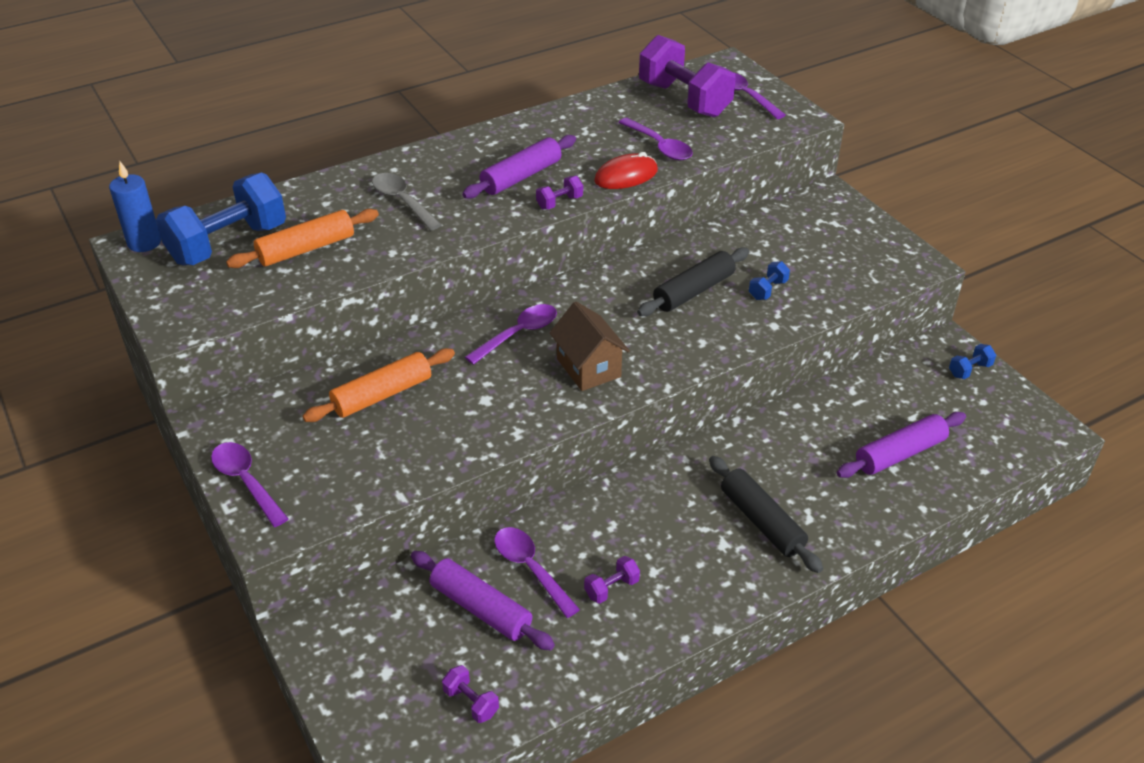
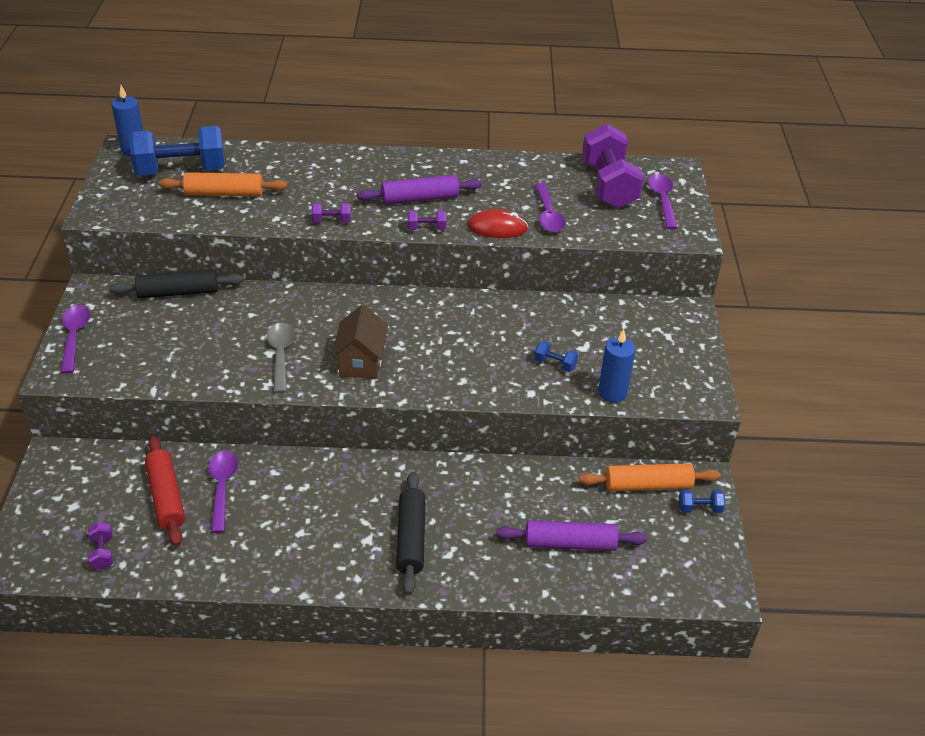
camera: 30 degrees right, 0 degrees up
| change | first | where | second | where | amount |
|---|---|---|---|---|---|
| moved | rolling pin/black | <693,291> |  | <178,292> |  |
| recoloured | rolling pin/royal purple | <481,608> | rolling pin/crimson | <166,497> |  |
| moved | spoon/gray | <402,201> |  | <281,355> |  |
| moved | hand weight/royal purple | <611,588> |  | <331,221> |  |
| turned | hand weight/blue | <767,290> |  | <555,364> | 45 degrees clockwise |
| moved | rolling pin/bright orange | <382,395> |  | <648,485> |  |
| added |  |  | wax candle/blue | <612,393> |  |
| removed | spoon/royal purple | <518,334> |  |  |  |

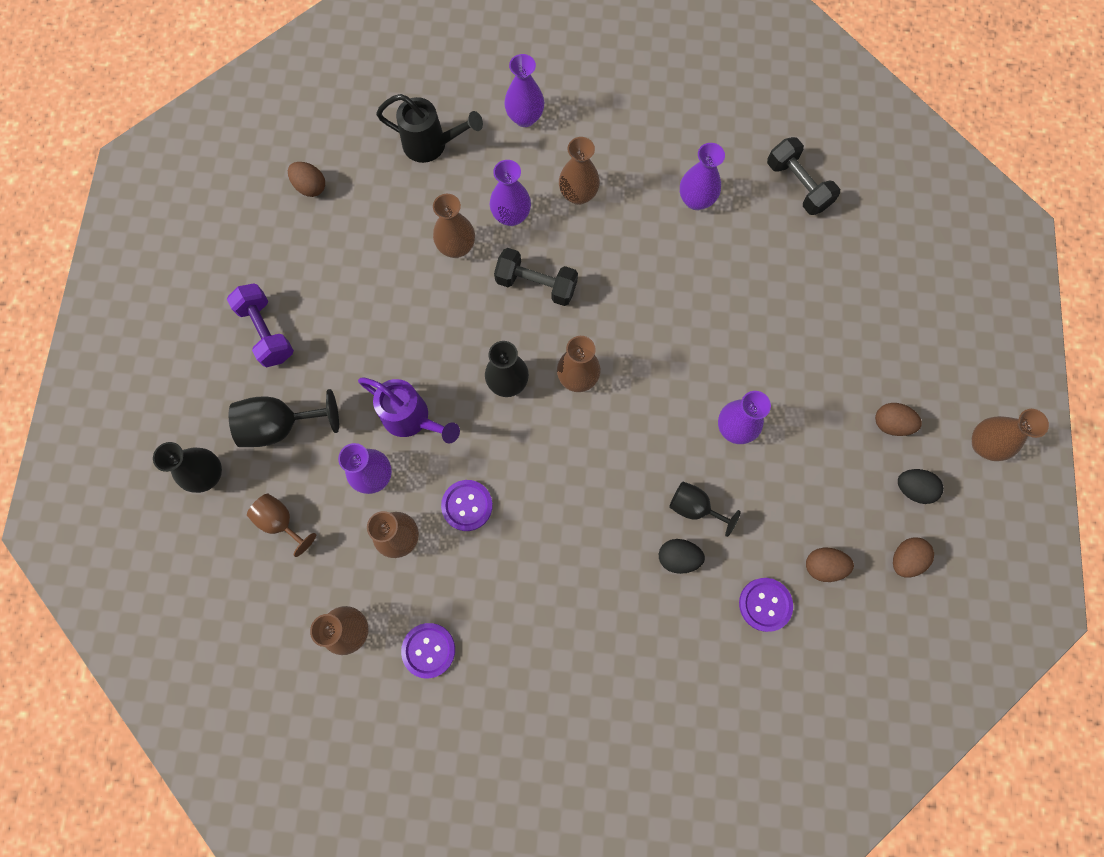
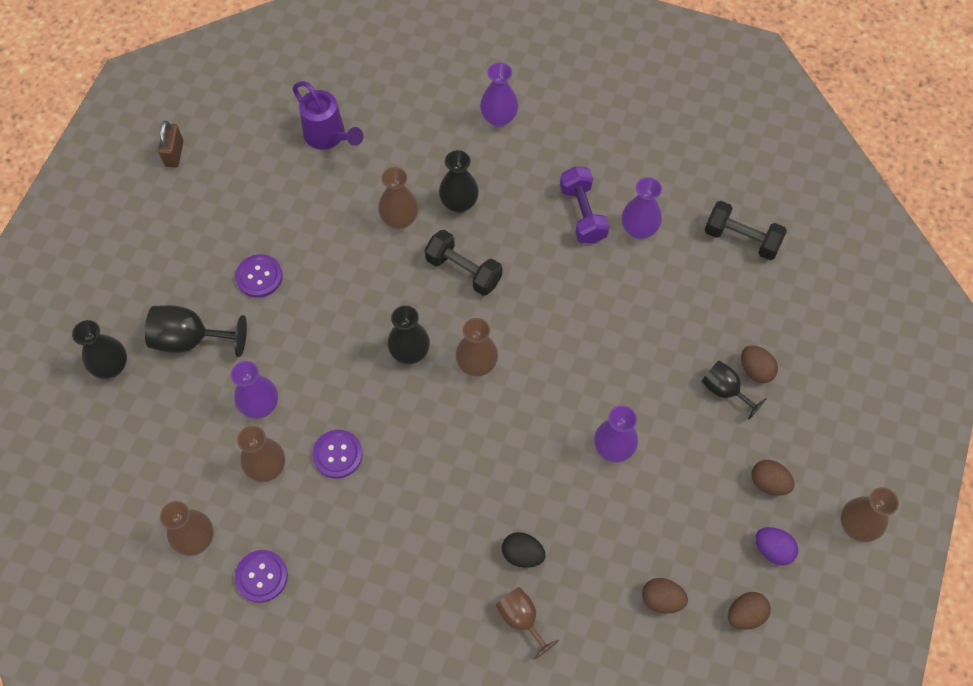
camera: 15 degrees right, 10 degrees down
| change | first | where | second | where | amount |
|---|---|---|---|---|---|
| added |  |  | padlock/dark brown | <174,154> |  |
| moved | button/royal purple | <765,604> |  | <259,277> |  |
| moved | sprinkling can/royal purple | <412,419> |  | <328,137> |  |
| recoloured | tall vase/royal purple | <511,216> | tall vase/black | <459,203> |  |
| moved | wine glass/dark brown | <281,522> |  | <521,619> |  |
| moved | hand weight/royal purple | <267,332> |  | <583,214> |  |
| moved | wine glass/black | <694,507> |  | <725,390> |  |
| turned | hand weight/black | <797,185> |  | <741,239> | 45 degrees counterclockwise |
| moved | toy egg/dark brown | <310,187> |  | <755,370> |  |
| recoloured | toy egg/black | <913,488> | toy egg/royal purple | <772,549> |  |
| removed | sprinkling can/black | <431,145> |  |  |  |
| removed | tall vase/dark brown | <578,194> |  |  |  |

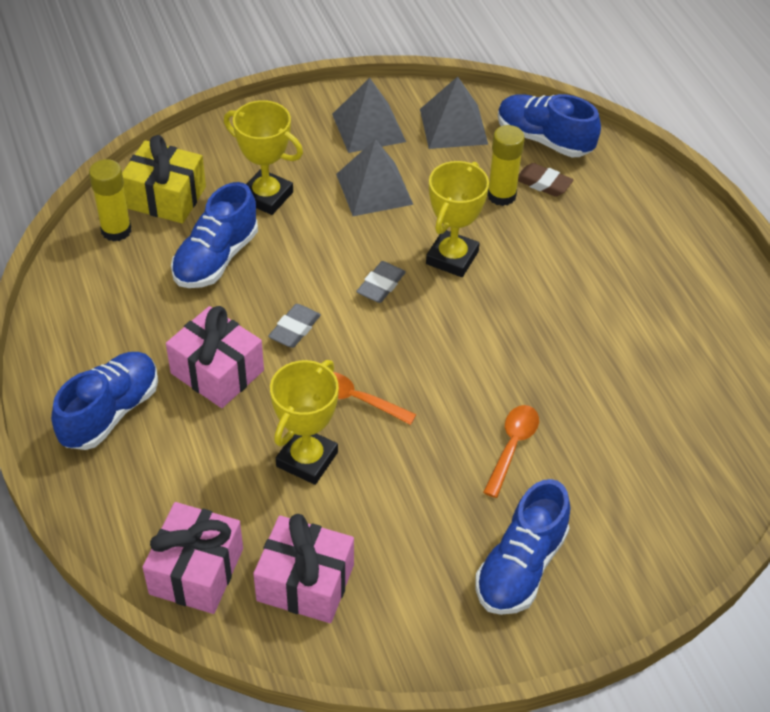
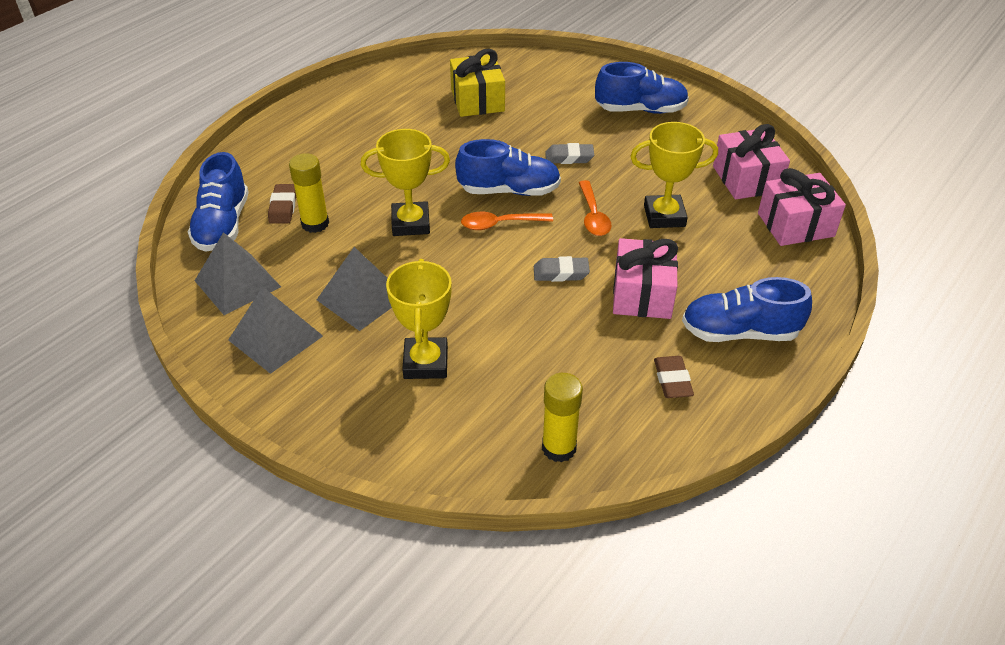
camera: 120 degrees left, 5 degrees down
| change | first | where | second | where | amount |
|---|---|---|---|---|---|
| moved | wrapped gift/golden | <166,197> |  | <477,100> |  |
| moved | lace-up shoe/blue | <216,258> |  | <509,190> |  |
| moved | spoon/bright orange | <512,447> |  | <500,224> |  |
| moved | gum eraser/gray | <381,285> |  | <569,157> |  |
| added |  |  | gum eraser/dark brown | <672,380> |  |

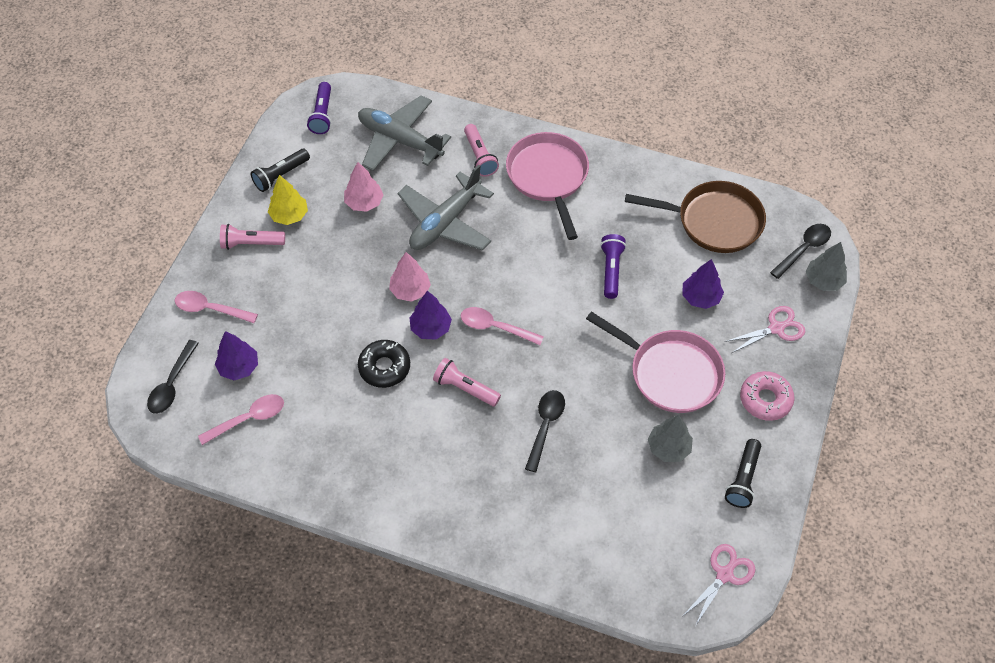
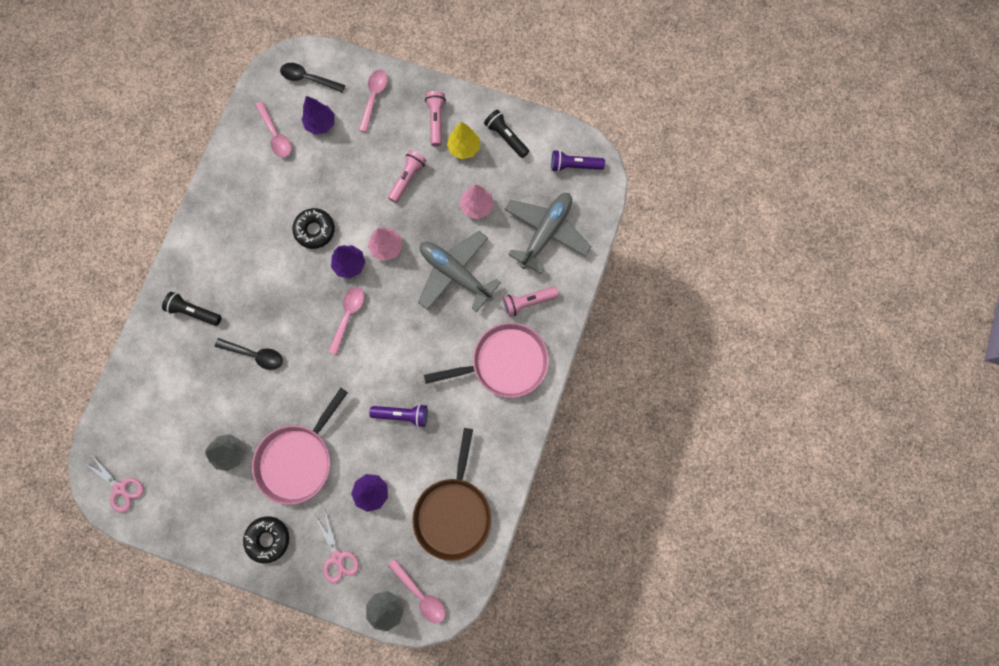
camera: 90 degrees right, 20 degrees up
| change | first | where | second | where | amount |
|---|---|---|---|---|---|
| moved | torch/black | <743,479> |  | <194,311> |  |
| recoloured | doughnut/rose-pink | <765,399> | doughnut/black | <268,539> |  |
| moved | torch/rose-pink | <465,388> |  | <407,179> |  |
| recoloured | spoon/black | <803,249> | spoon/rose-pink | <421,594> |  |

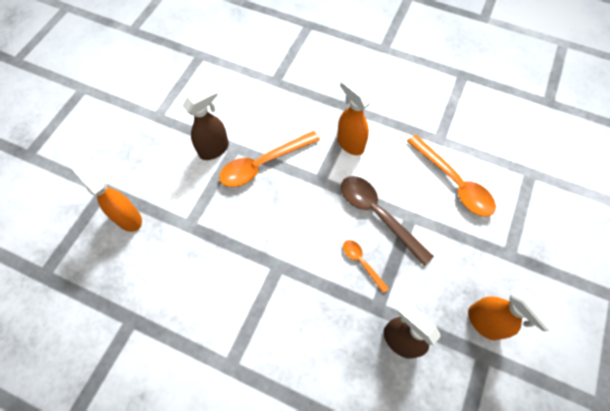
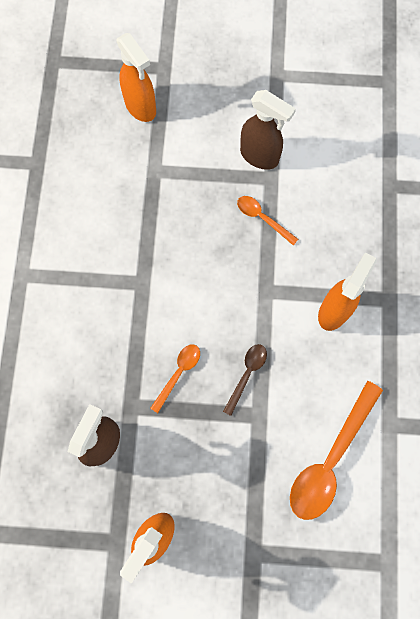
camera: 70 degrees right, 10 degrees up
| change | first | where | second | where | amount |
|---|---|---|---|---|---|
| turned | spray bottle/bright orange | <128,218> |  | <141,107> | 120 degrees clockwise |
| resized | spoon/dark brown | <378,214> |  | <247,374> | x0.52 |
| resized | spoon/bright orange | <263,164> |  | <262,218> | x0.52 |

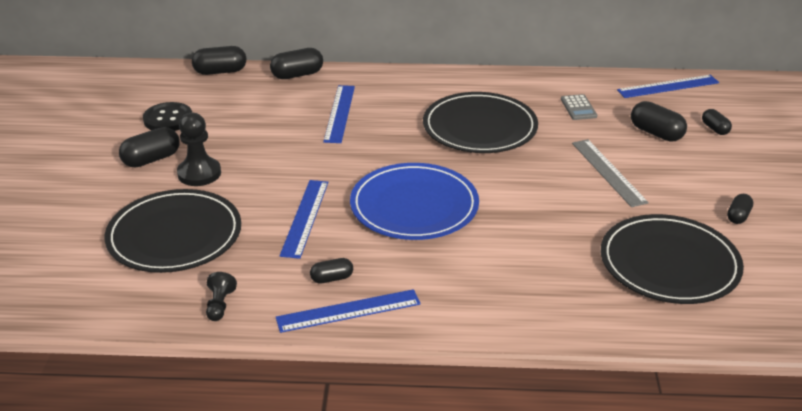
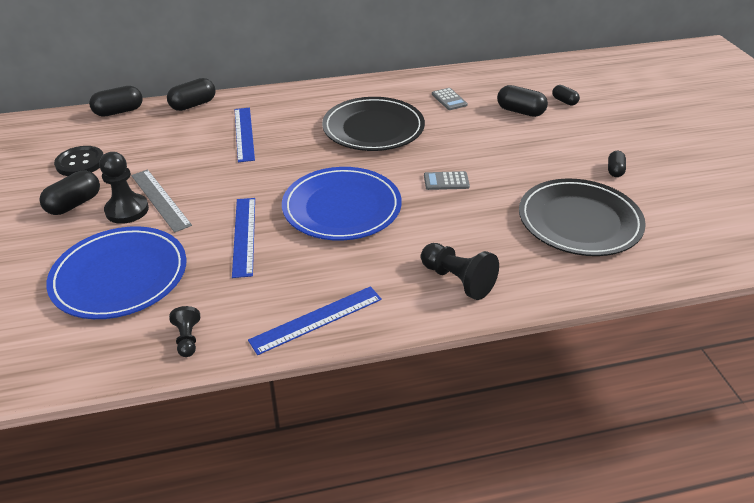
camera: 15 degrees left, 5 degrees up
| change | first | where | second | where | amount |
|---|---|---|---|---|---|
| recoloured | plate/black | <174,235> | plate/blue | <120,276> |  |
| moved | measuring stick/gray | <608,172> |  | <160,199> |  |
| added |  |  | game pawn/black | <457,280> |  |
| added |  |  | adding machine/gray | <446,181> |  |
| removed | pill/black | <332,278> |  |  |  |
| removed | measuring stick/blue | <668,86> |  |  |  |

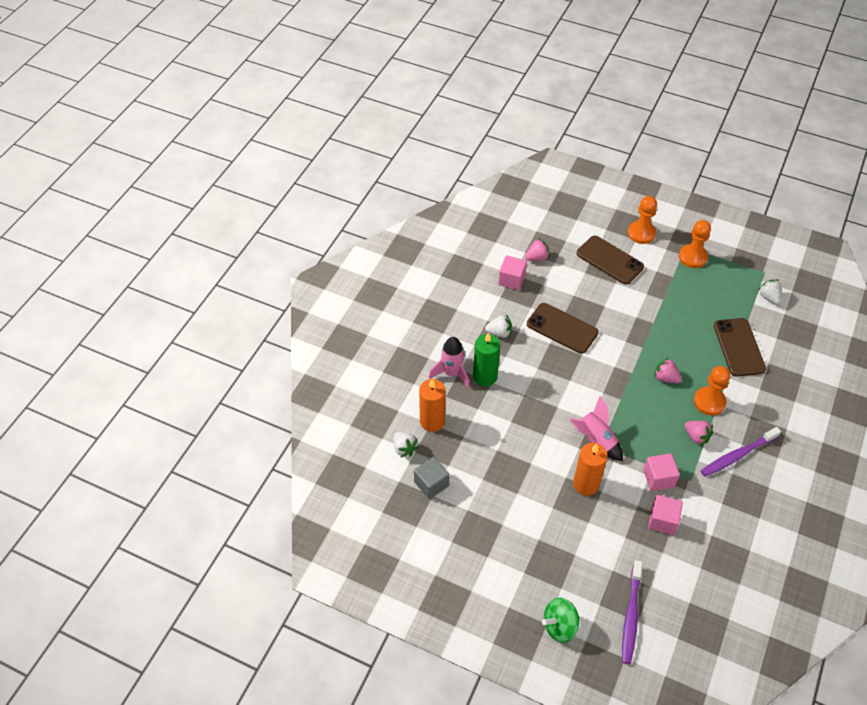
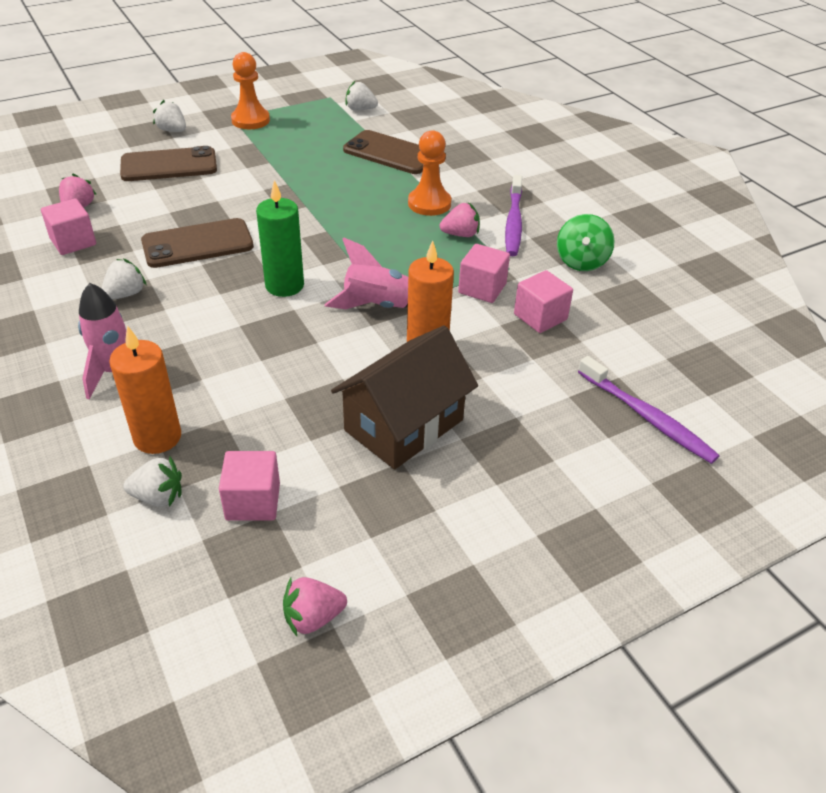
camera: 55 degrees left, 10 degrees down
| change | first | where | second | where | amount |
|---|---|---|---|---|---|
| replaced | game pawn/bright orange | <641,233> | strawberry/pure white | <172,130> |  |
| recoloured | cube/gray | <431,484> | cube/rose-pink | <253,501> |  |
| moved | wax candle/emerald | <485,376> |  | <284,285> |  |
| moved | strawberry/rose-pink | <665,378> |  | <313,618> |  |
| added |  |  | toy house/dark brown | <404,425> |  |
| moved | spinning top/emerald | <559,626> |  | <581,262> |  |

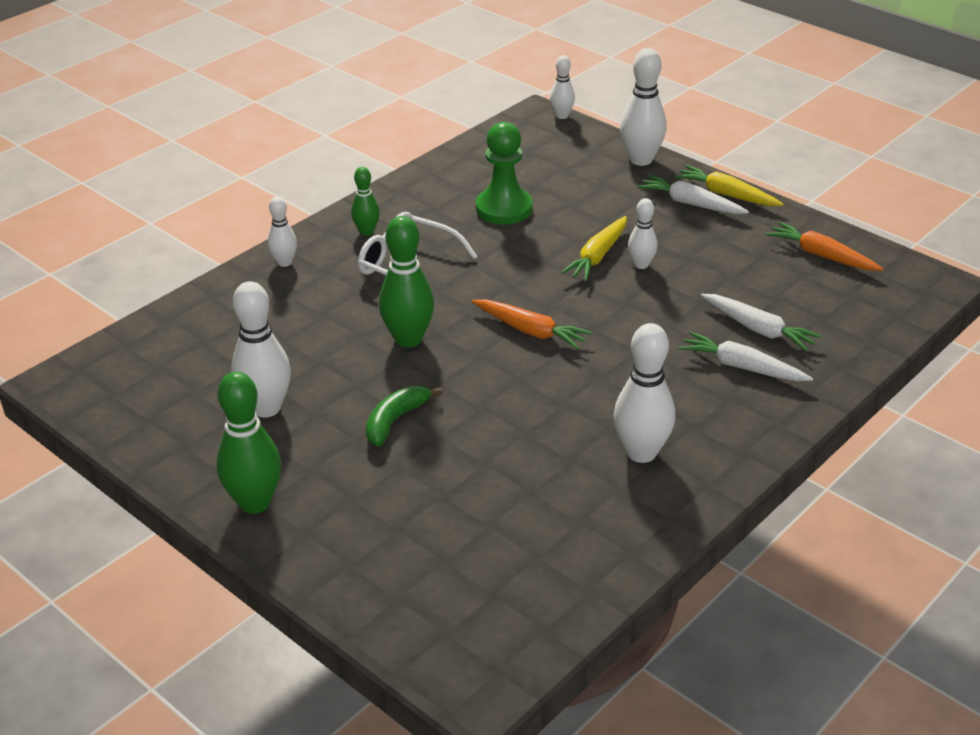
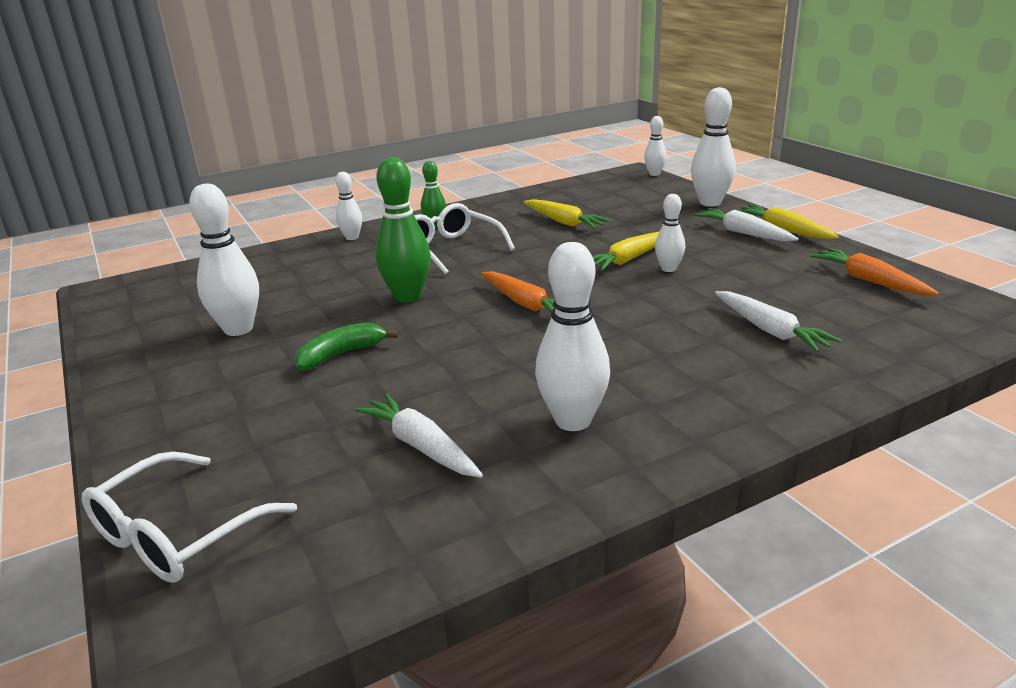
camera: 20 degrees right, 10 degrees down
| change | first | where | second | where | amount |
|---|---|---|---|---|---|
| added |  |  | eyeglasses/pure white | <177,534> |  |
| moved | carrot/pure white | <742,367> |  | <421,446> |  |
| replaced | game pawn/emerald | <504,209> | carrot/golden | <563,222> |  |
| removed | skittle/emerald | <255,503> |  |  |  |

